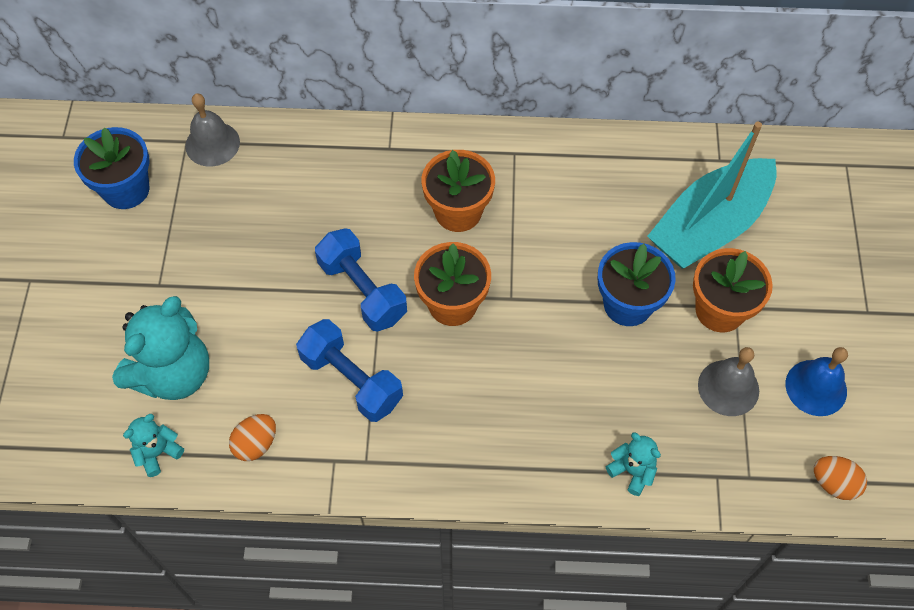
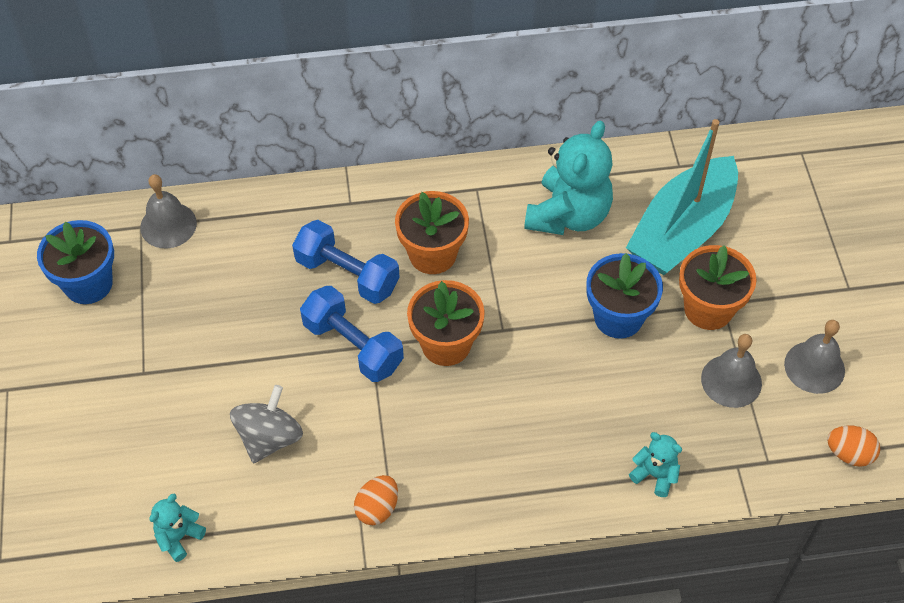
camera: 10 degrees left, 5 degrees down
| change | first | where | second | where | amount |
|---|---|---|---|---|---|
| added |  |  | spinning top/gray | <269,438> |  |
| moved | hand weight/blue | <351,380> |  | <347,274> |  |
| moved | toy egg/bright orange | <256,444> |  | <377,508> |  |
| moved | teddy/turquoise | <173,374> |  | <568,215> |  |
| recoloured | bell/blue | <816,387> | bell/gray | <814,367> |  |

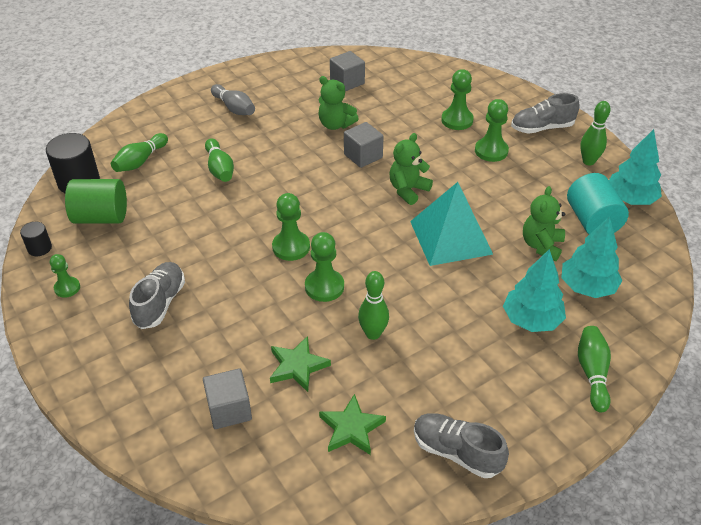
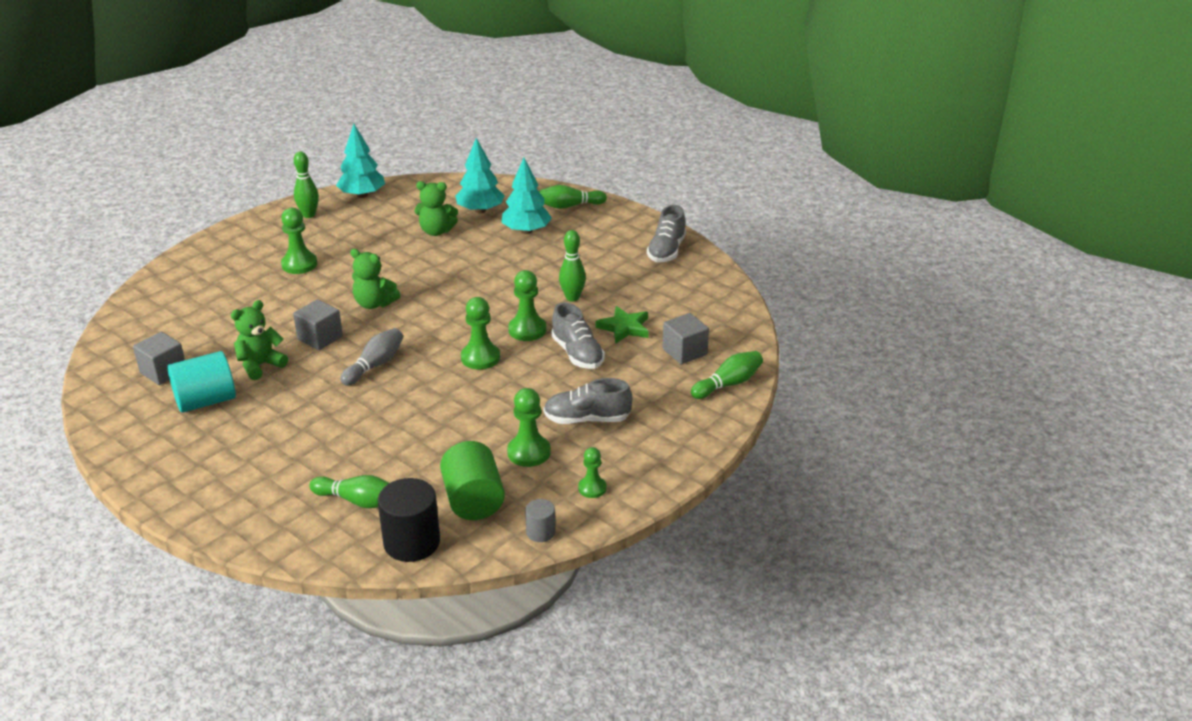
camera: 105 degrees left, 10 degrees down
| change | first | where | second | where | amount |
|---|---|---|---|---|---|
| moved | solid cylinder/turquoise | <592,221> |  | <206,401> |  |
| turned | teddy/emerald | <335,124> |  | <260,365> | 150 degrees counterclockwise |
| moved | skittle/gray | <234,108> |  | <374,365> |  |
| moved | game pawn/emerald | <457,120> |  | <529,452> |  |
| recoloured | solid cylinder/black | <39,248> | solid cylinder/gray | <540,532> |  |
| moved | lace-up shoe/gray | <542,128> |  | <577,354> |  |
| moved | skittle/emerald | <219,168> |  | <728,384> |  |
| removed | five-pointed star/emerald | <351,428> |  |  |  |
| removed | solid pyramid/turquoise | <450,237> |  |  |  |

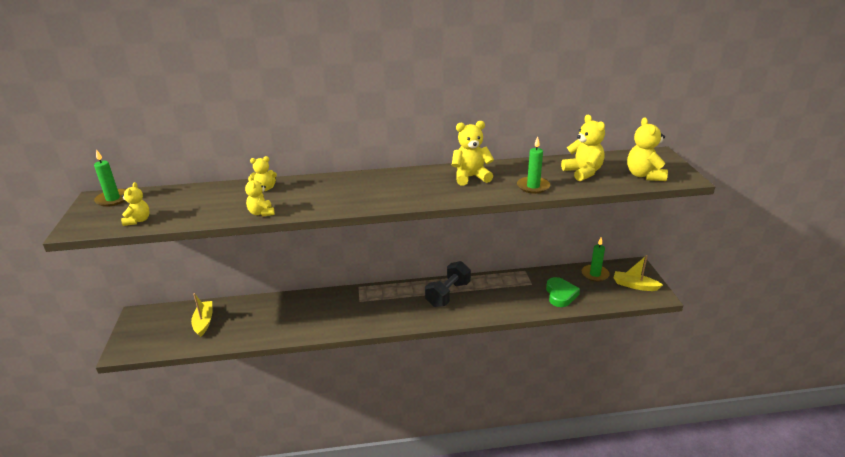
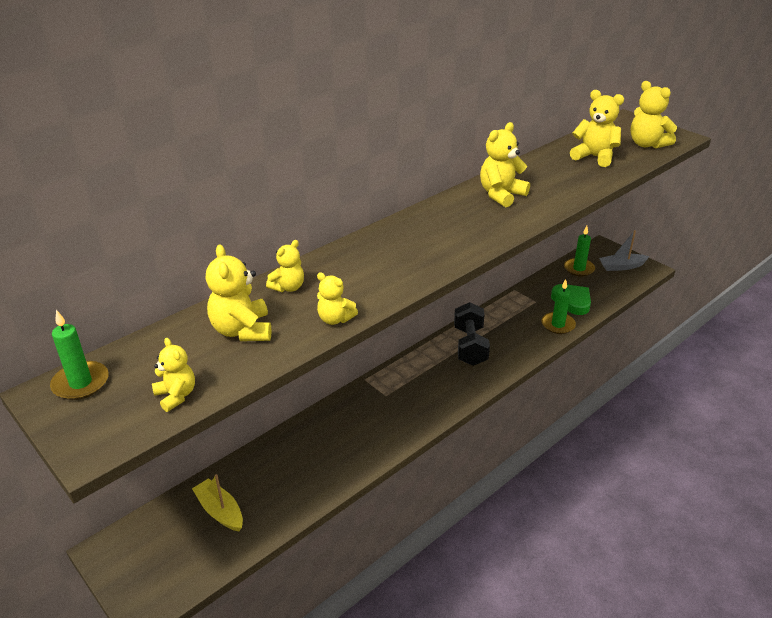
camera: 35 degrees left, 5 degrees up
| change | first | where | second | where | amount |
|---|---|---|---|---|---|
| added |  |  | teddy/golden | <242,330> |  |
| moved | wax candle/emerald | <533,186> |  | <558,325> |  |
| recoloured | boat/golden | <634,285> | boat/gray | <621,266> |  |

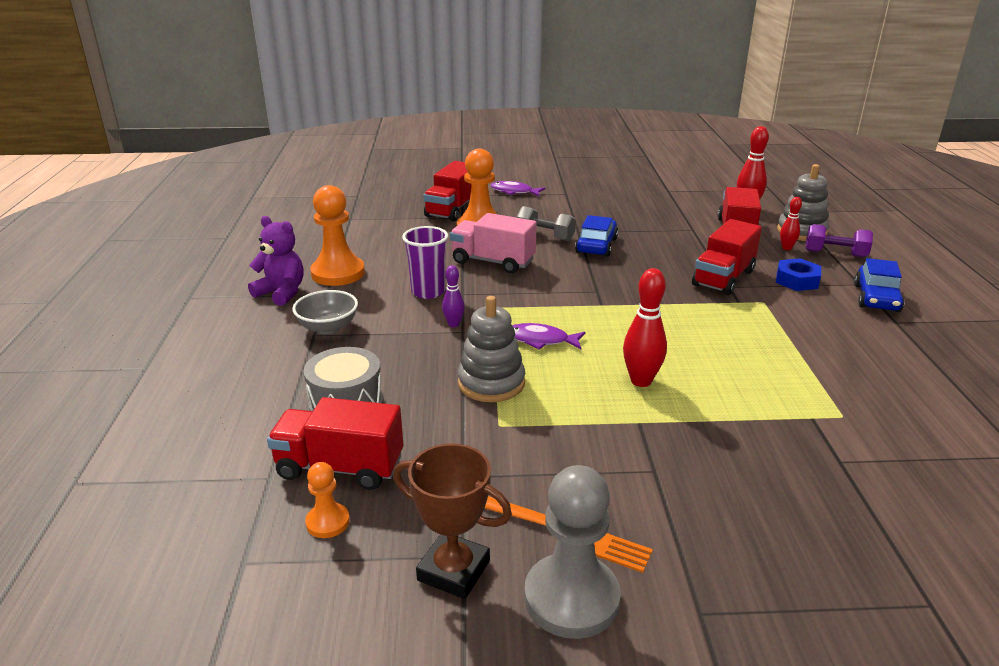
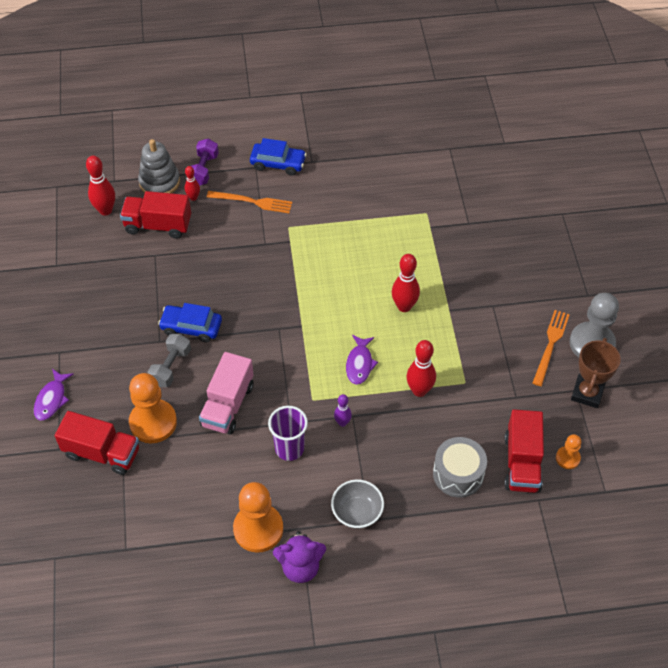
camera: 95 degrees left, 25 degrees up
| change | first | where | second | where | amount |
|---|---|---|---|---|---|
| replaced | hex nut/blue | <796,280> | table fork/bright orange | <252,202> |  |
| turned | teddy/royal purple | <281,293> |  | <300,567> | 120 degrees counterclockwise |
| replaced | ring stacker/gray | <491,383> | skittle/crimson | <419,390> |  |
| removed | toy truck/crimson | <723,278> |  |  |  |

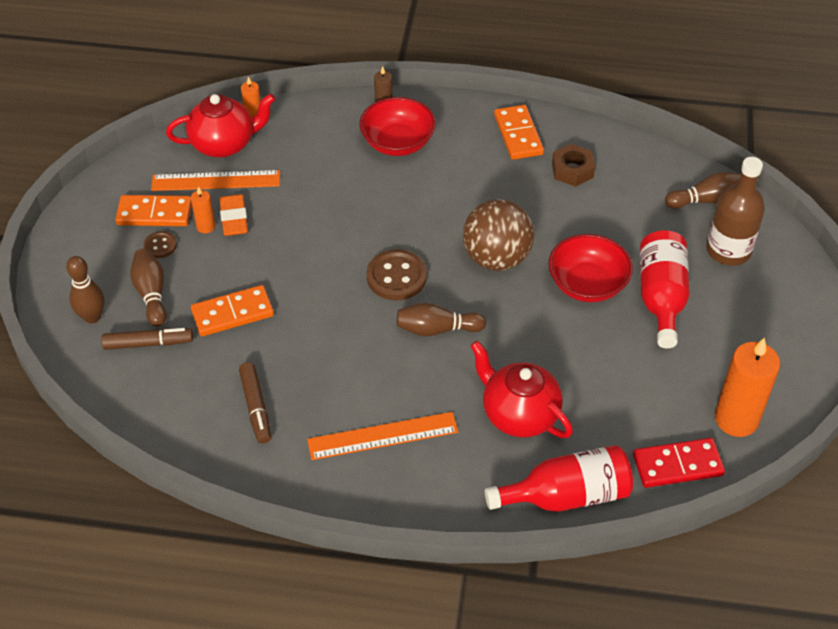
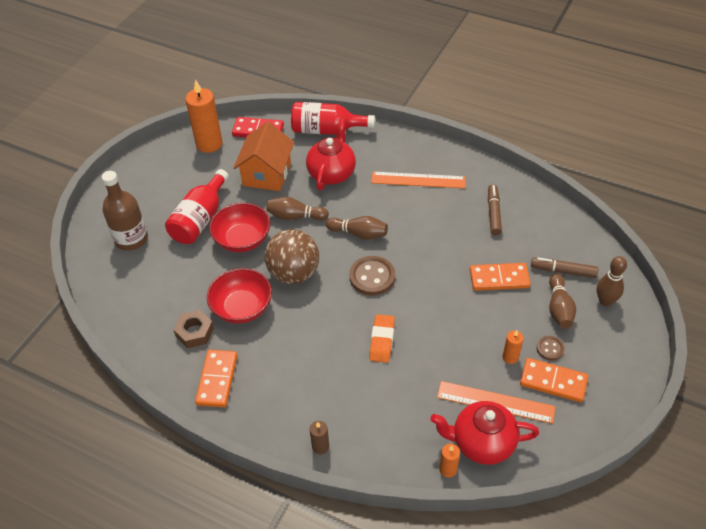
camera: 160 degrees left, 0 degrees up
| change | first | where | second | where | amount |
|---|---|---|---|---|---|
| moved | bowl/crimson | <397,143> |  | <242,307> |  |
| added |  |  | toy house/bright orange | <267,174> |  |
| moved | skittle/dark brown | <707,200> |  | <295,216> |  |
| turned | tea pot/crimson | <518,414> |  | <332,173> | 135 degrees counterclockwise |
| moved | gum eraser/bright orange | <234,218> |  | <382,340> |  |

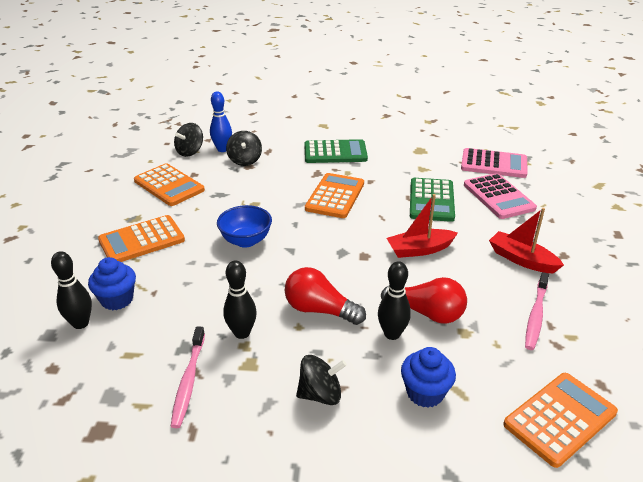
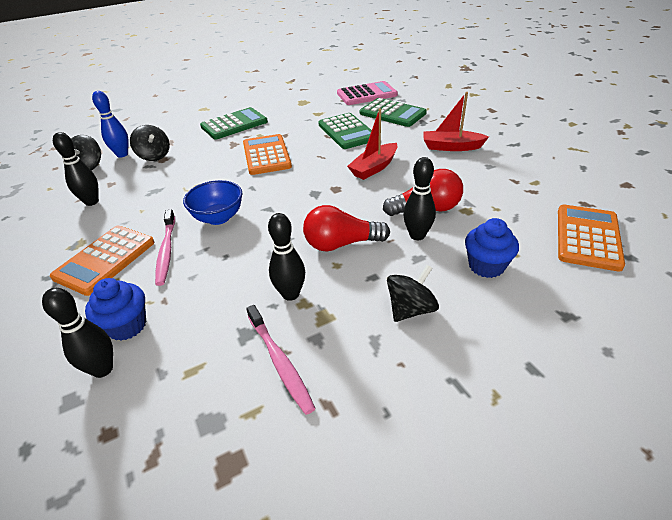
camera: 30 degrees left, 5 degrees up
| change | first | where | second | where | amount |
|---|---|---|---|---|---|
| replaced | adding machine/bright orange | <169,185> | skittle/black | <91,202> |  |
| moved | dental brush/rose-pink | <535,315> |  | <166,251> |  |
| recoloured | adding machine/rose-pink | <498,197> | adding machine/emerald | <392,113> |  |

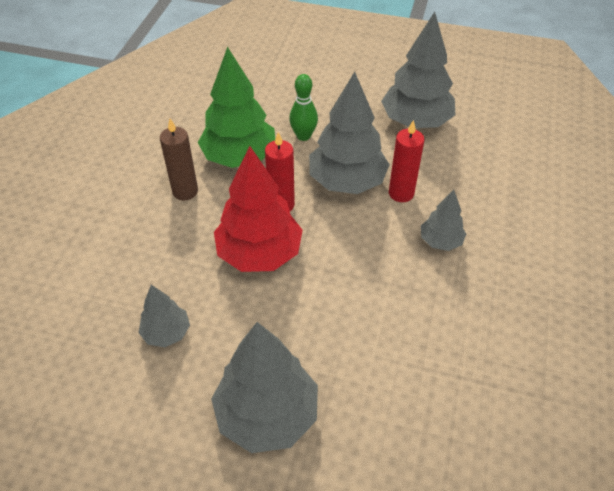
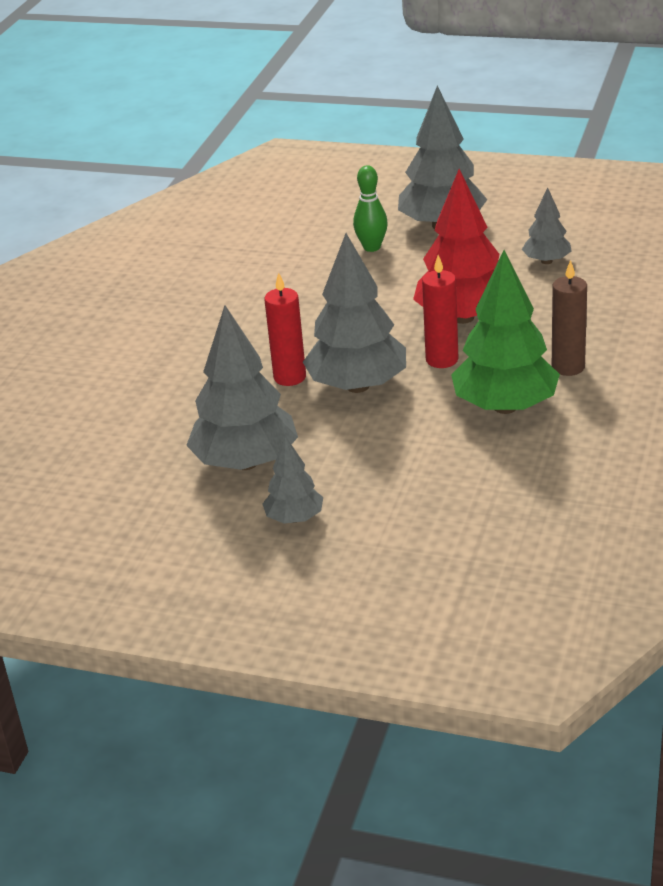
camera: 175 degrees left, 15 degrees down
| change | first | where | second | where | amount |
|---|---|---|---|---|---|
| moved | tree/gray | <440,241> |  | <294,518> |  |
| moved | skittle/emerald | <303,136> |  | <372,247> |  |

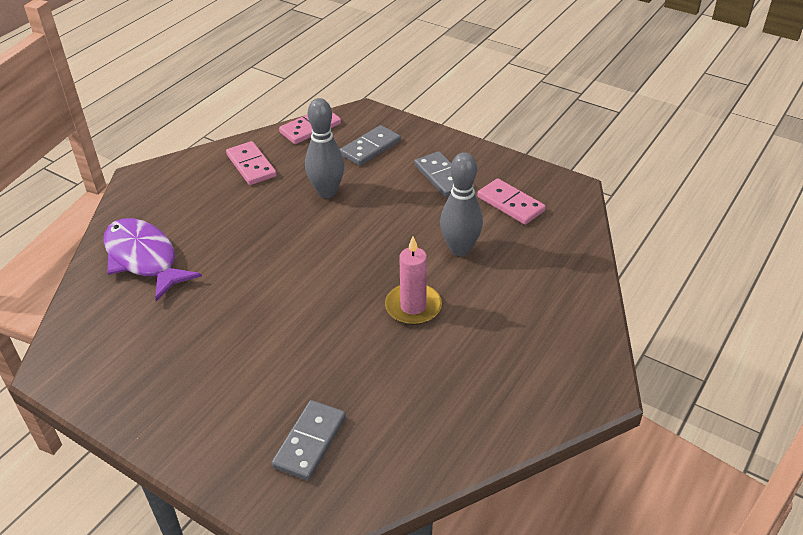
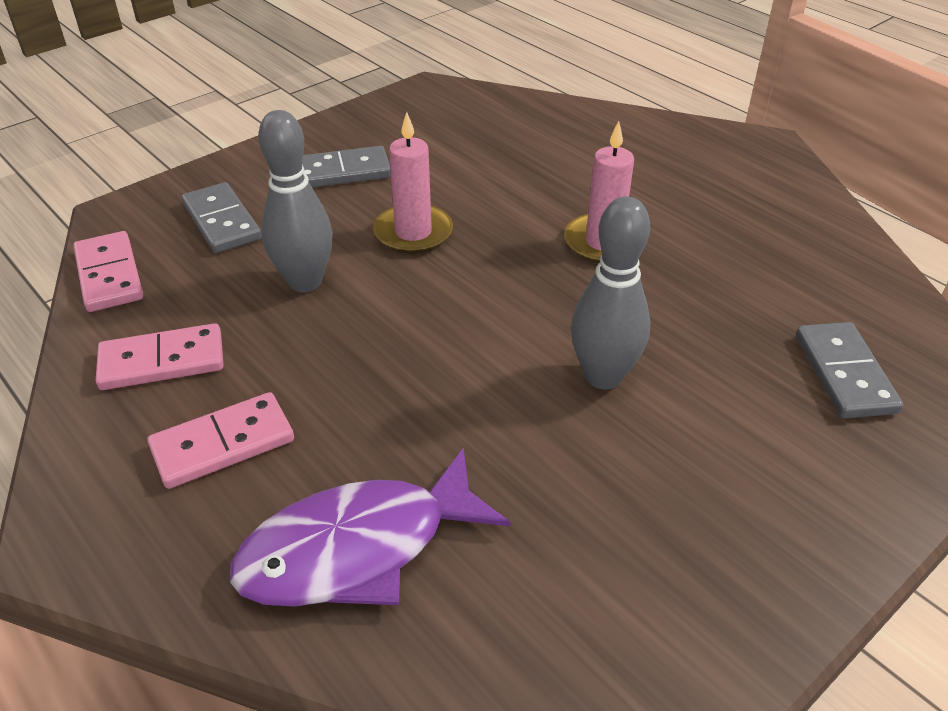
camera: 75 degrees left, 0 degrees up
| change | first | where | second | where | amount |
|---|---|---|---|---|---|
| moved | domino piece/rose-pink | <510,204> |  | <223,444> |  |
| added |  |  | wax candle/rose-pink | <413,233> |  |
| moved | skittle/gray | <460,249> |  | <603,376> |  |
| turned | domino piece/gray | <310,442> |  | <844,373> | 45 degrees clockwise |

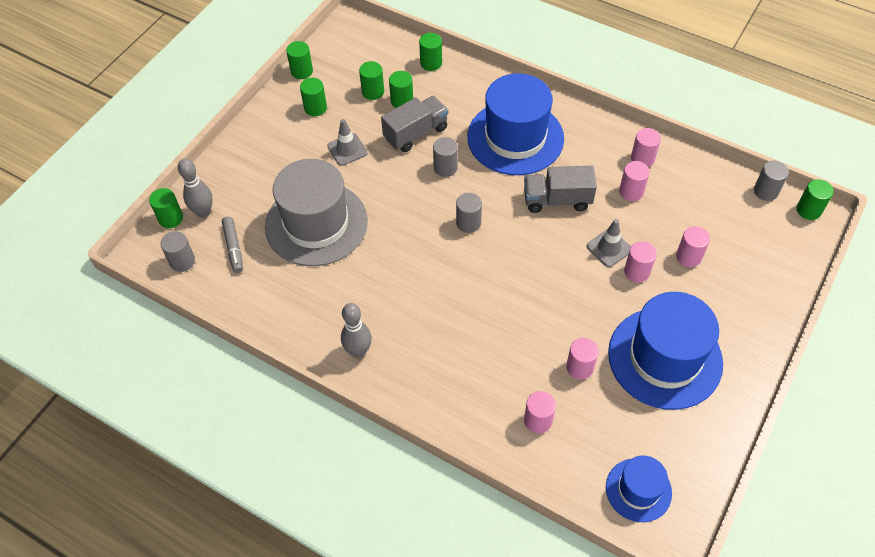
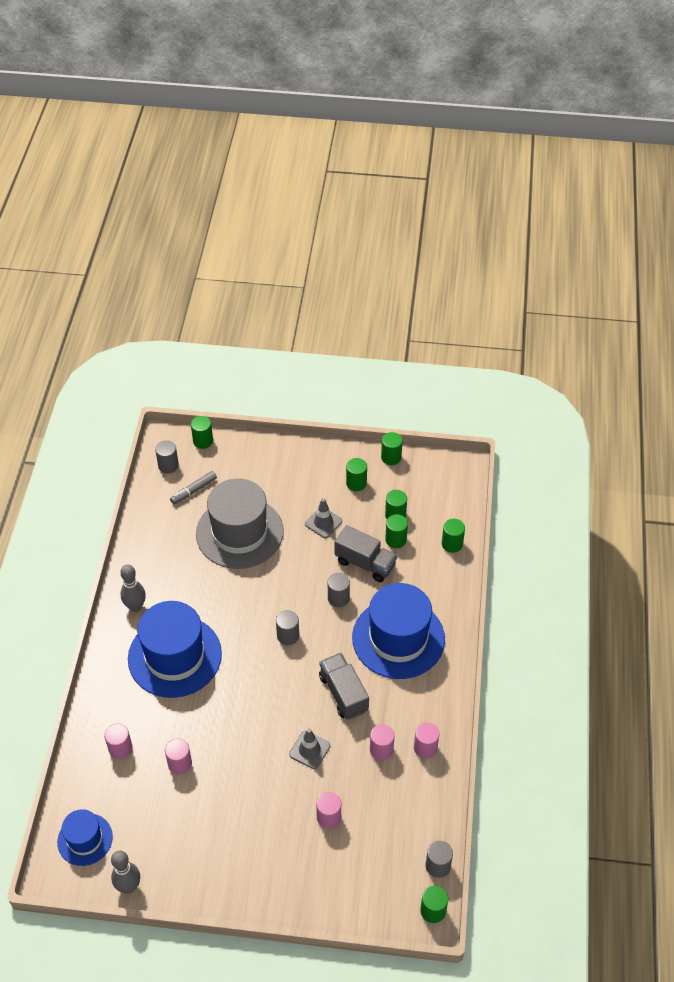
camera: 65 degrees right, 5 degrees down
| change | first | where | second | where | amount |
|---|---|---|---|---|---|
| moved | skittle/gray | <203,212> |  | <129,886> |  |
| moved | tall hat/blue | <665,358> |  | <175,656> |  |
| removed | solid cylinder/rose-pink | <637,272> |  |  |  |

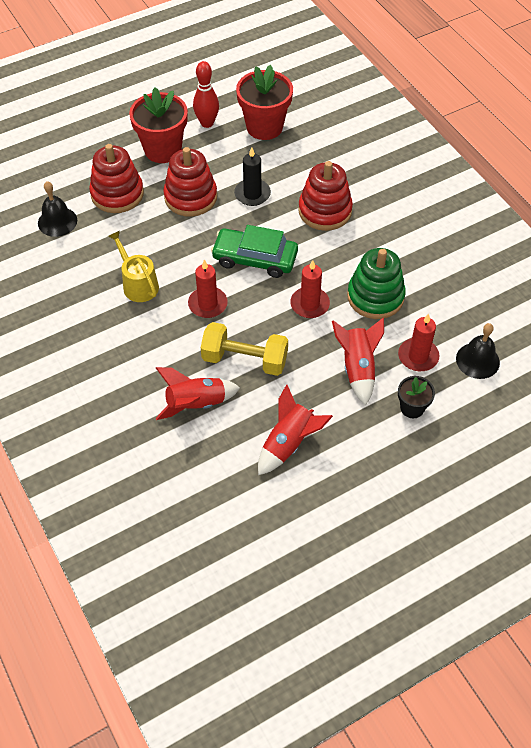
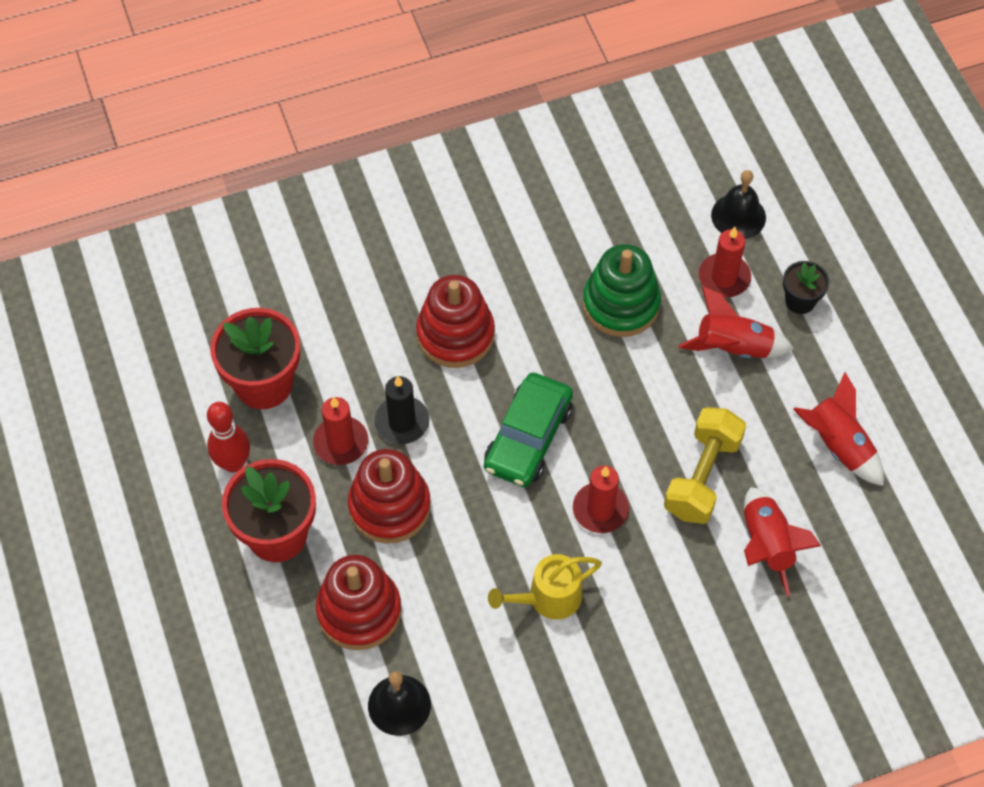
camera: 80 degrees left, 5 degrees up
| change | first | where | second | where | amount |
|---|---|---|---|---|---|
| moved | wax candle/crimson | <309,304> |  | <341,442> |  |

